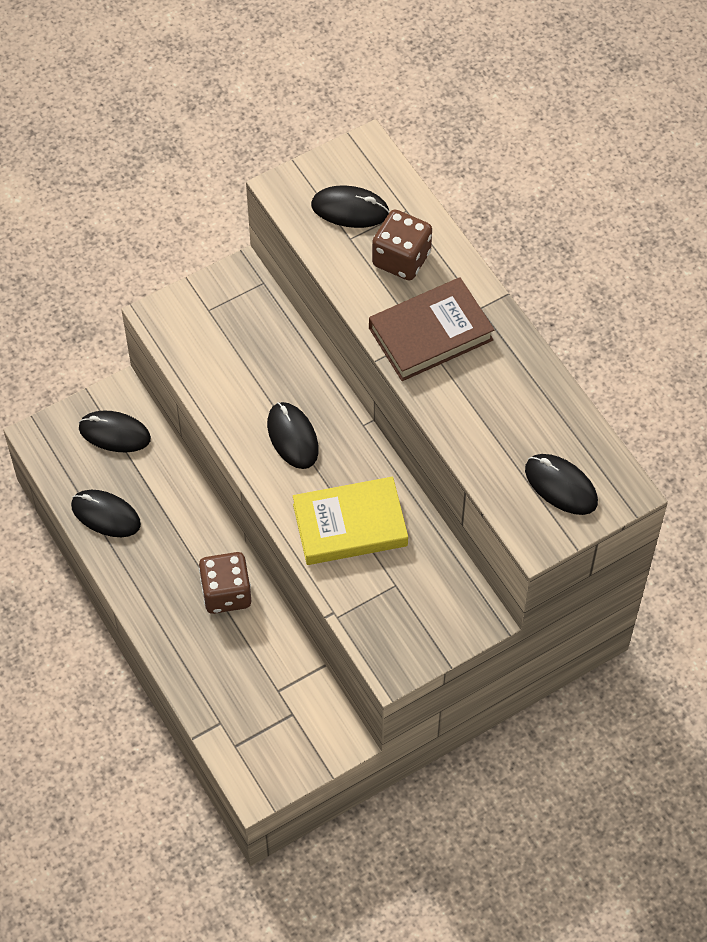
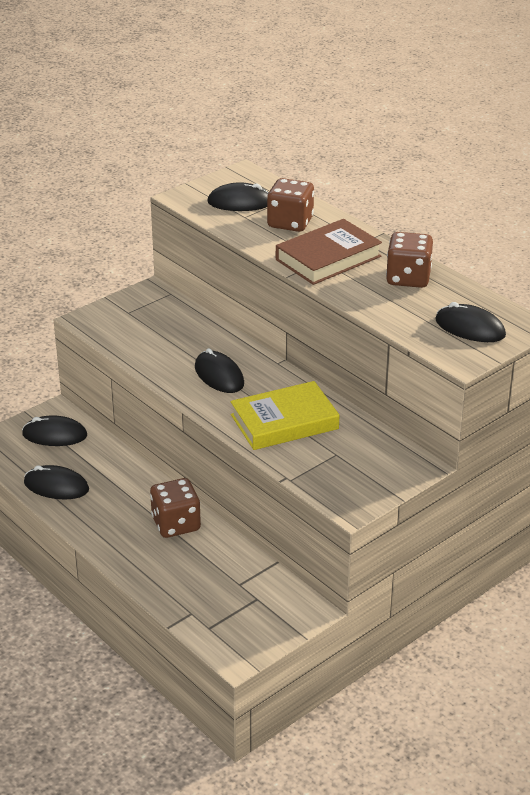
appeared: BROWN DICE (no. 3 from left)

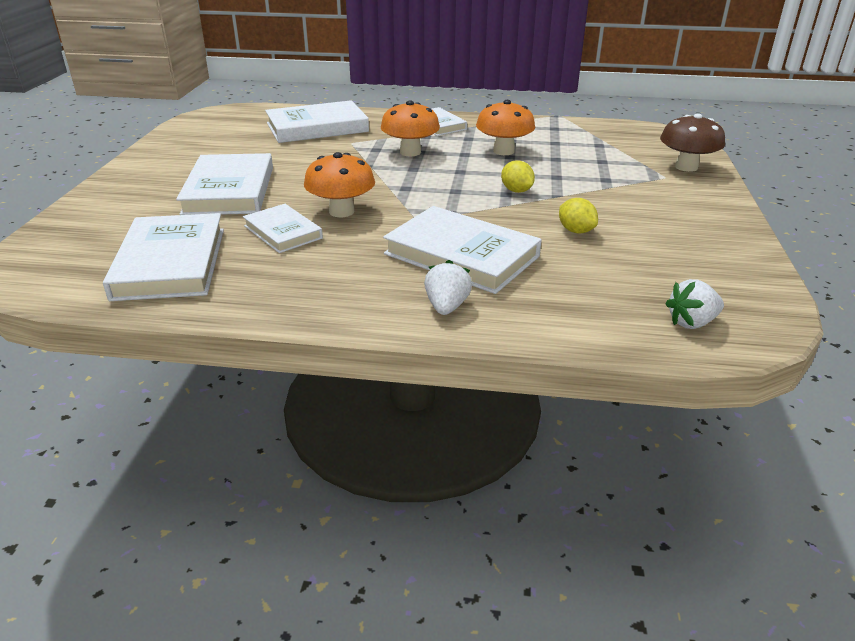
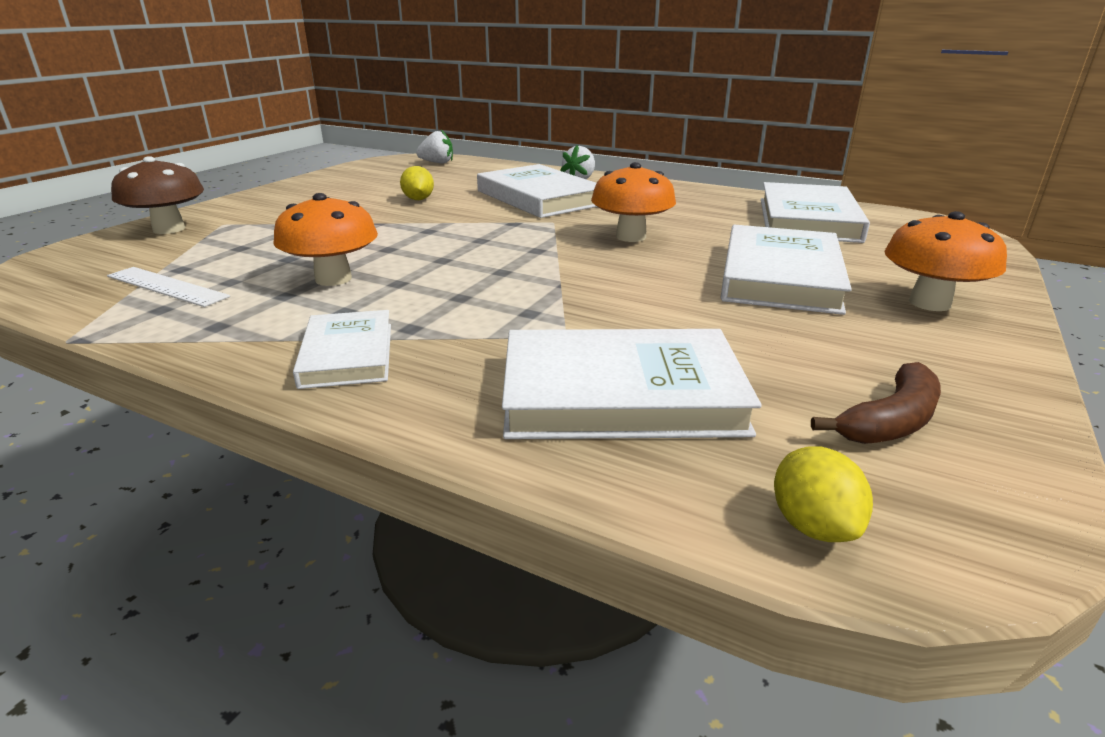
missing: PURE WHITE BOOK (no. 3 from left)
appeared: PURE WHITE STRAIGHTEDGE; BROWN TOY BANANA
relocated: BRIGHT ORANGE MUSHROOM (no. 2 from left in the first image) to BRIGHT ORANGE MUSHROOM (no. 3 from left); YELLOW TOY LEMON (no. 1 from left in the first image) to YELLOW TOY LEMON (no. 2 from left)

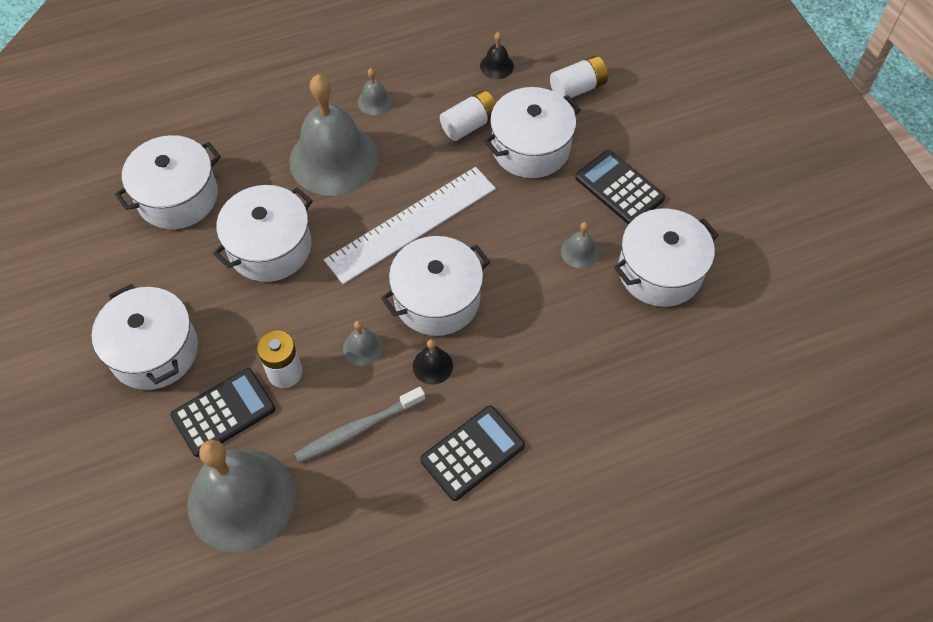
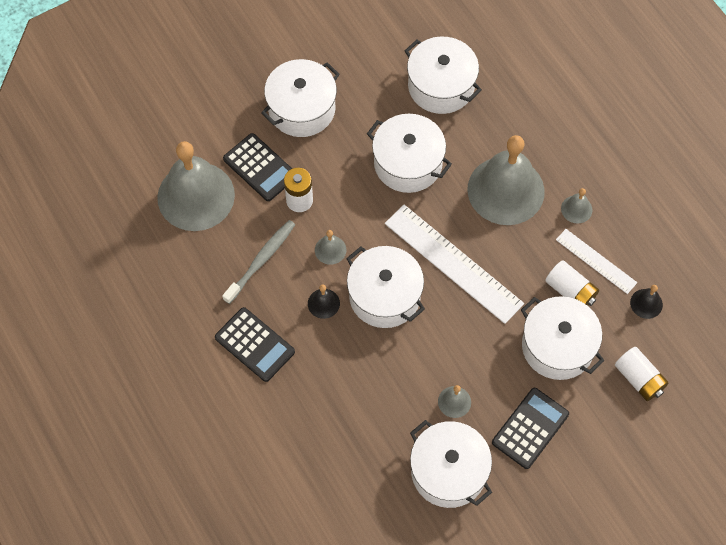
appeared: PURE WHITE STRAIGHTEDGE (no. 2 from left)
spun: GRAY TOOTH BRUSH 75 degrees clockwise

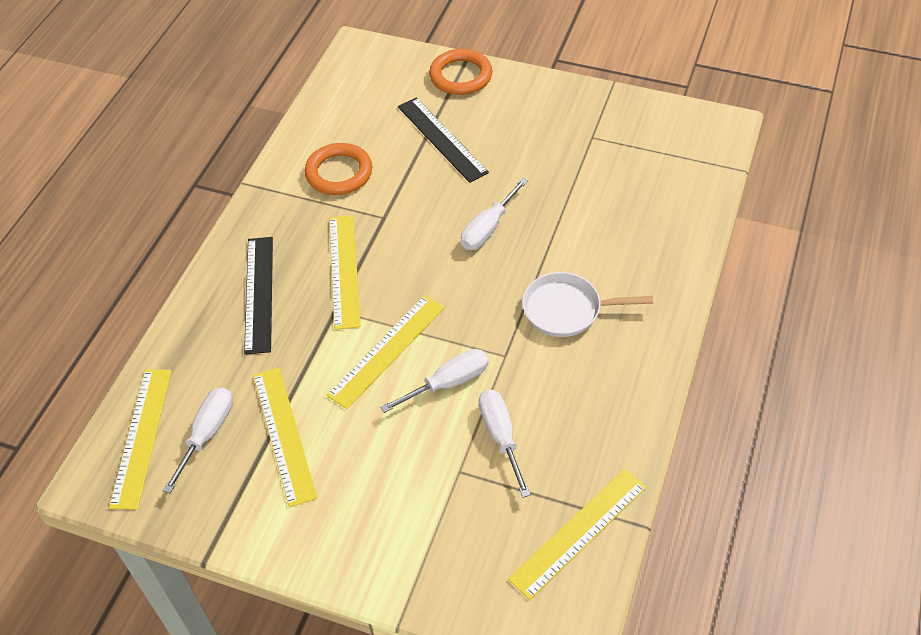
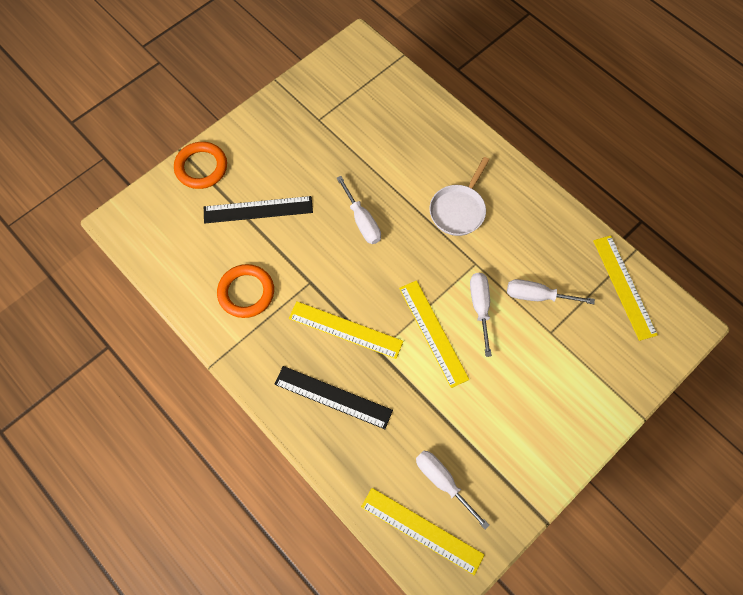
missing: YELLOW STRAIGHTEDGE (no. 2 from left)

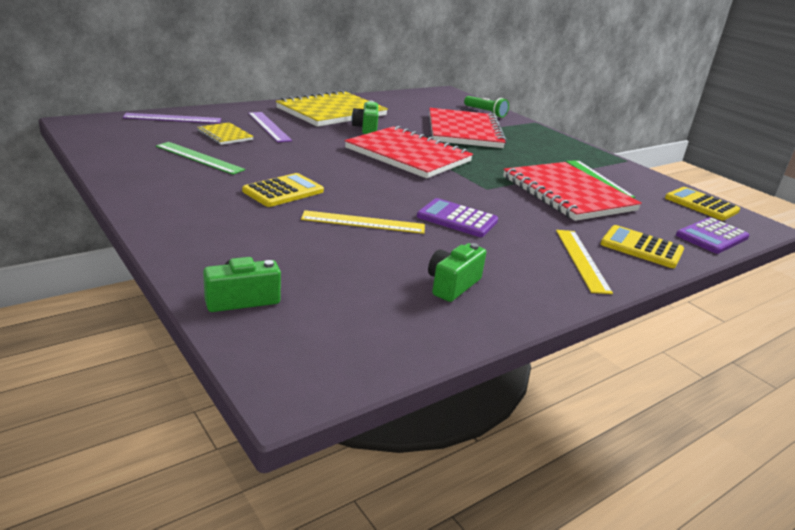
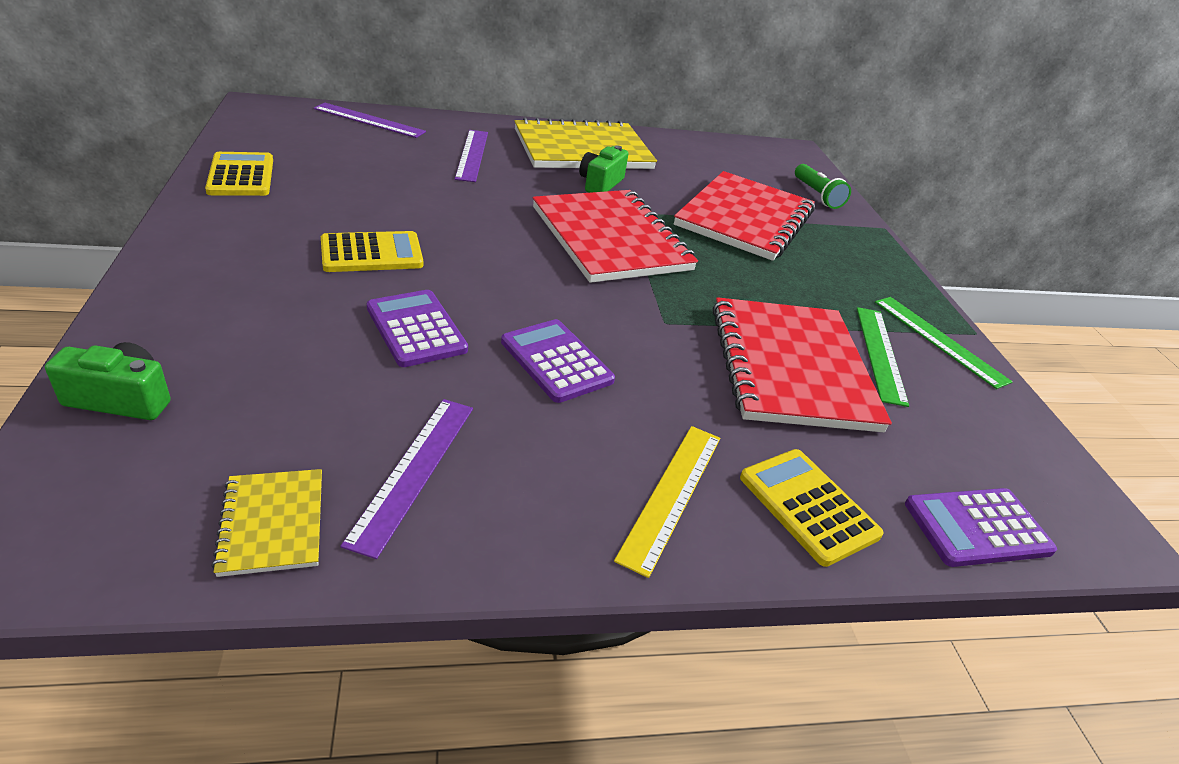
relocated: LEAF-GREEN STRAIGHTEDGE (no. 1 from left in the first image) to LEAF-GREEN STRAIGHTEDGE (no. 2 from left); YELLOW NOTEPAD (no. 1 from left); YELLOW POCKET CALCULATOR (no. 3 from left in the first image) to YELLOW POCKET CALCULATOR (no. 1 from left)
exchanged: YELLOW STRAIGHTEDGE (no. 1 from left) to VIOLET POCKET CALCULATOR (no. 1 from left); LEAF-GREEN COMPACT CAMERA (no. 3 from left) to VIOLET STRAIGHTEDGE (no. 2 from left)

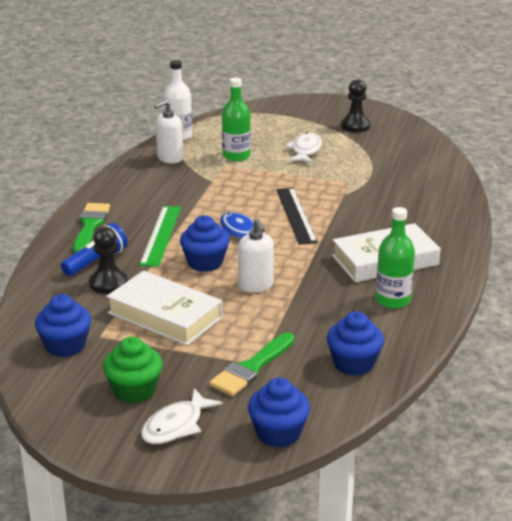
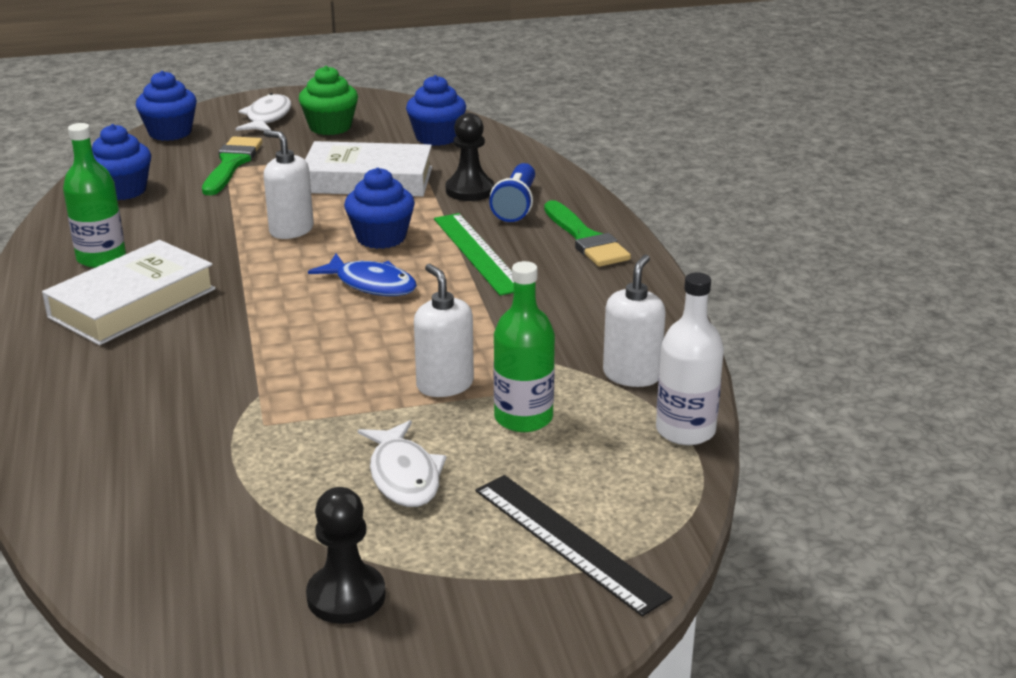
appeared: PURE WHITE PUMP BOTTLE (no. 2 from left)
relocated: EBONY STRAIGHTEDGE

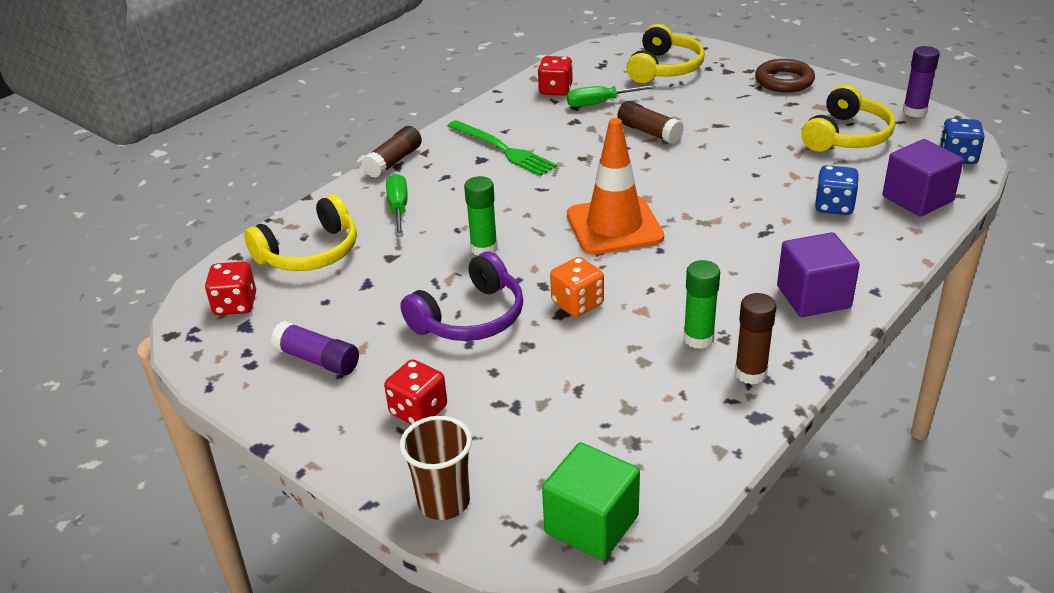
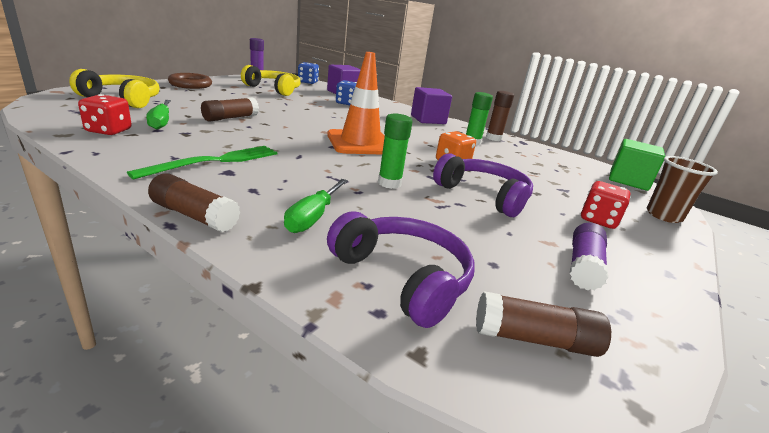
exchanged: RED DICE (no. 1 from left) to BROWN GLUE (no. 4 from left)
colour: YELLOW HEADPHONES (no. 1 from left) to VIOLET HEADPHONES (no. 1 from left)
spun: LEAF-GREEN HAND SCREWDRIVER (no. 1 from left in the first image) 60 degrees counterclockwise

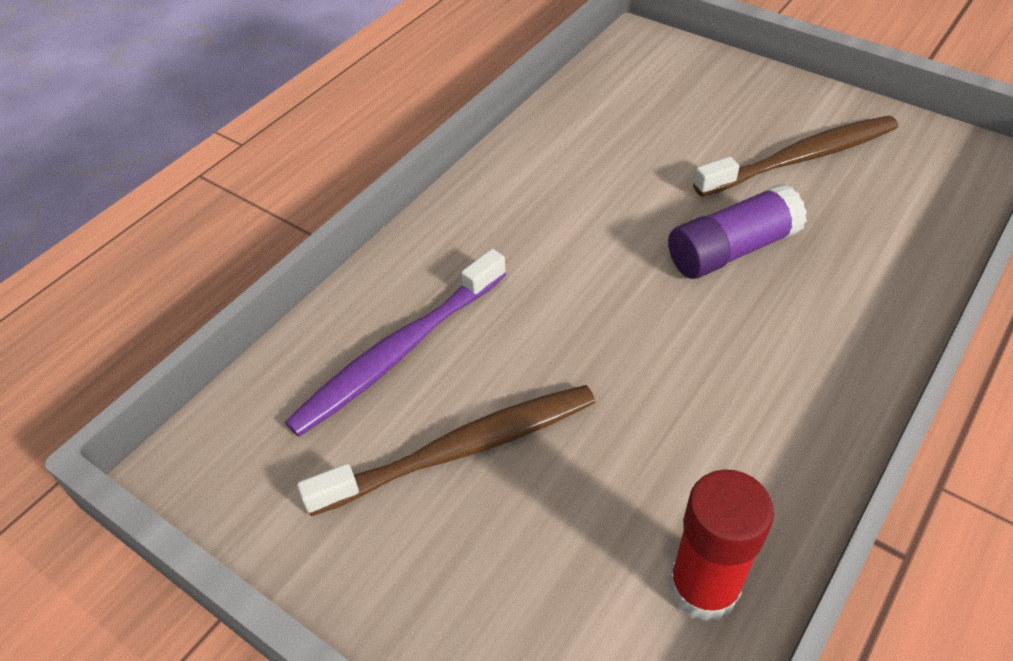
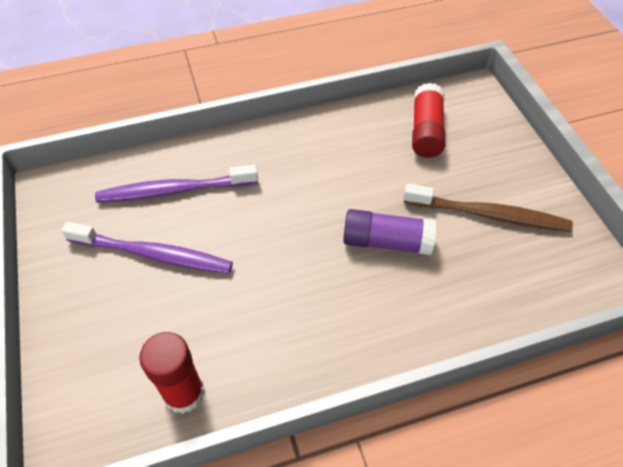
appeared: RED GLUE (no. 2 from left)
colour: BROWN TOOTH BRUSH (no. 1 from left) to VIOLET TOOTH BRUSH (no. 1 from left)

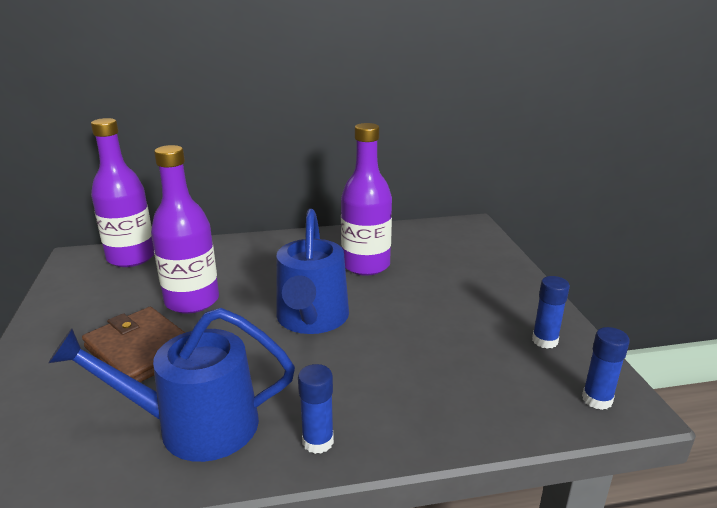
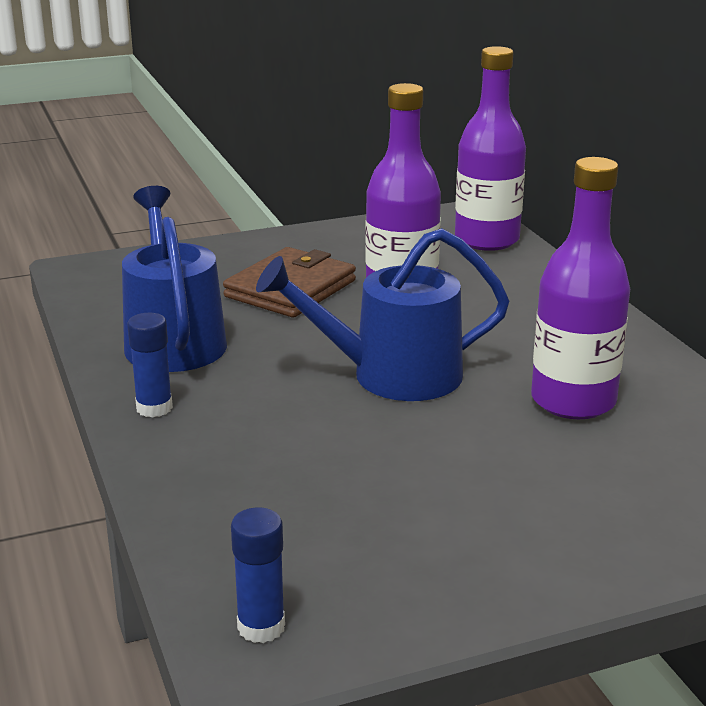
missing: ROYAL BLUE GLUE (no. 2 from left)

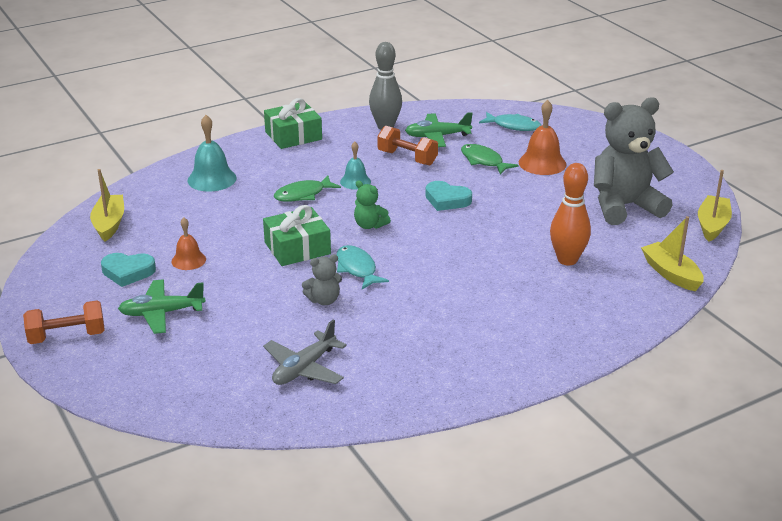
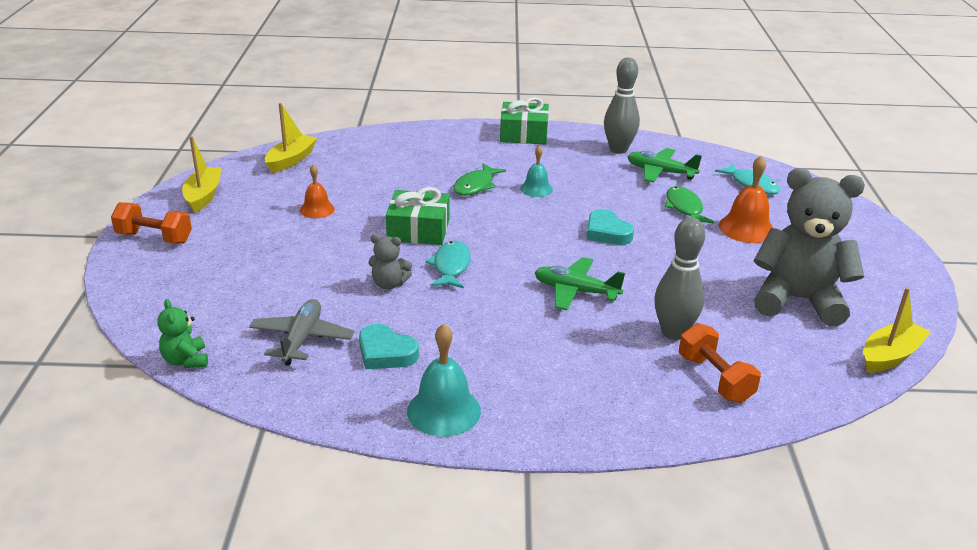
relocated: TURQUOISE HEART SHAPE (no. 1 from left); LEAF-GREEN TOY PLANE (no. 1 from left); TURQUOISE SCHOOL BELL (no. 1 from left); LEAF-GREEN TEDDY; BRIGHT ORANGE FREE WEIGHT (no. 2 from left); YELLOW BOAT (no. 2 from left in the first image) to YELLOW BOAT (no. 1 from left)
colour: BRIGHT ORANGE TENPIN to GRAY TENPIN (no. 2 from left)
spun: GRAY TOY PLANE 120 degrees clockwise; LEAF-GREEN FISH FIGURE (no. 1 from left) 60 degrees counterclockwise

